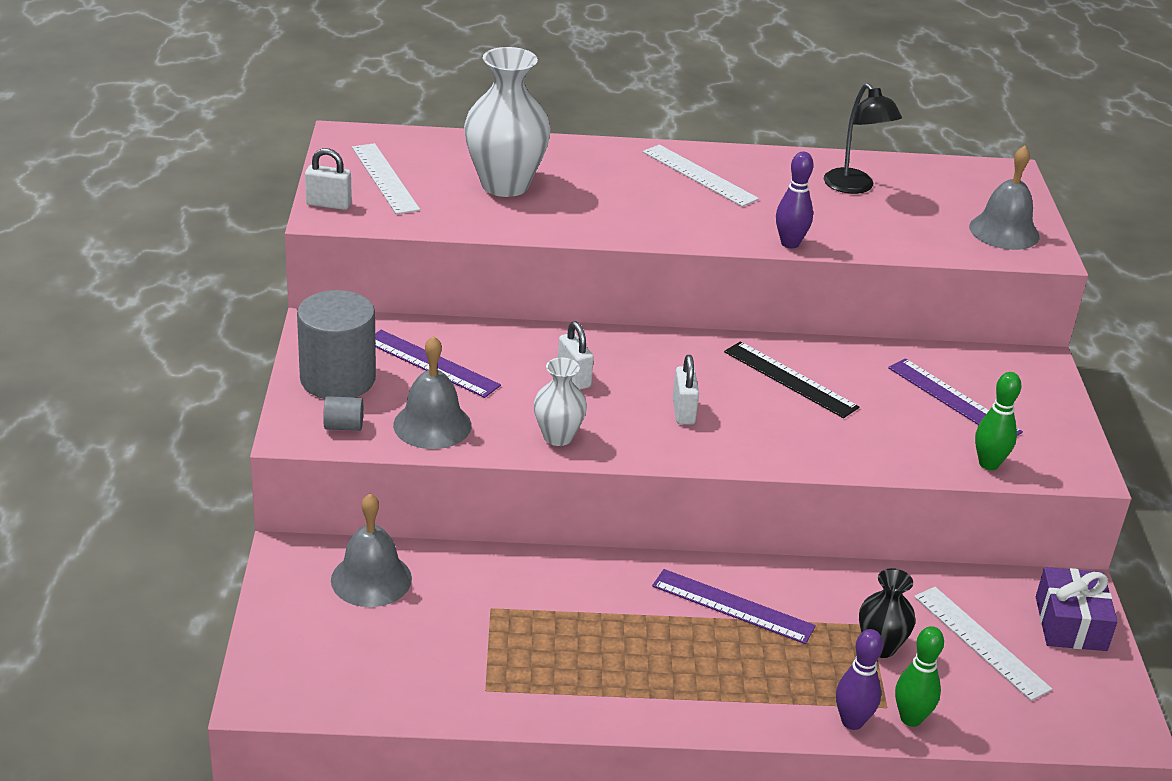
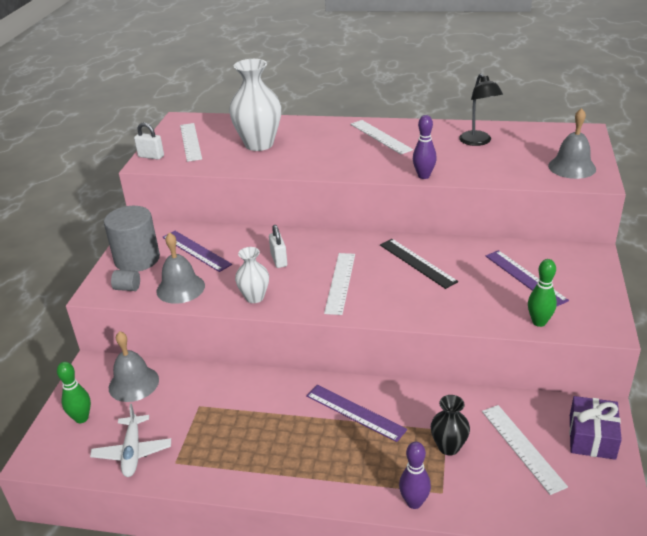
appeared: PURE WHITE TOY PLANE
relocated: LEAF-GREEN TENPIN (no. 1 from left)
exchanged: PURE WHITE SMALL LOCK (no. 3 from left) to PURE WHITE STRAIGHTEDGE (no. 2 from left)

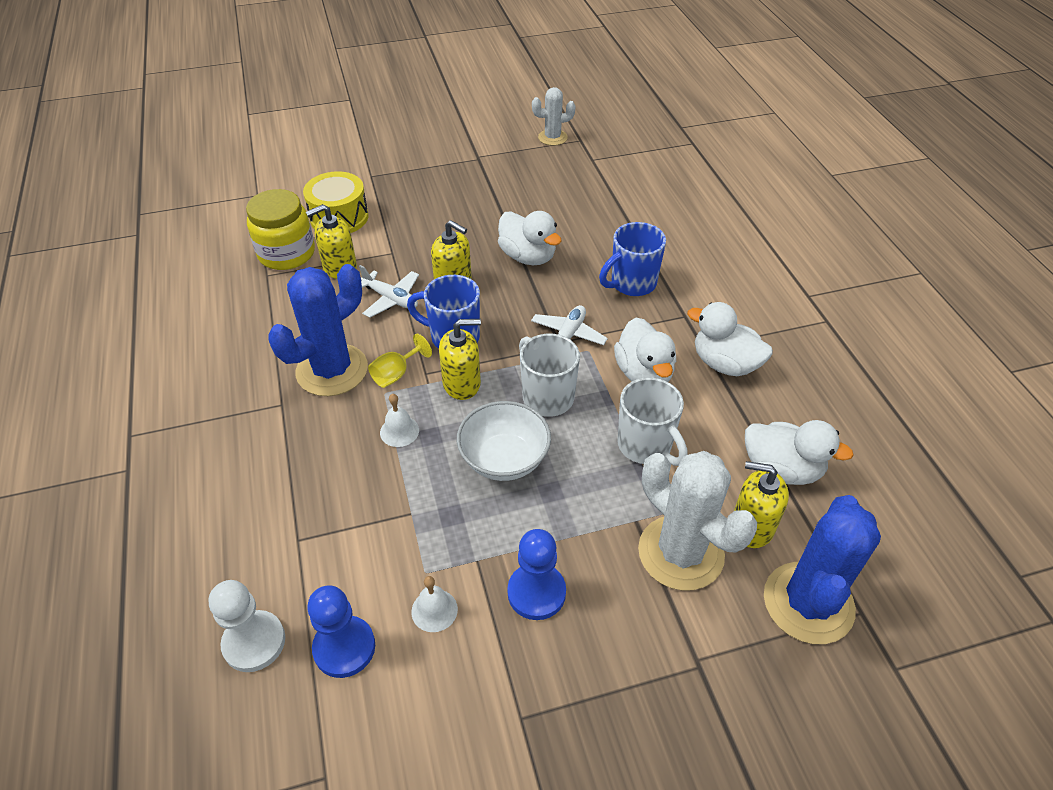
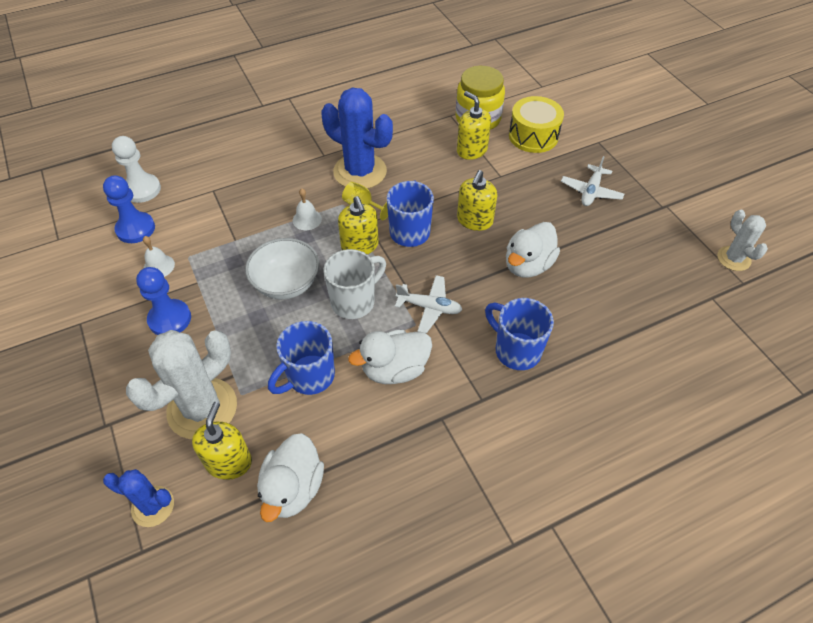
missing: PURE WHITE DUCK (no. 3 from left)
relocated: PURE WHITE TOY PLANE (no. 1 from left in the first image) to PURE WHITE TOY PLANE (no. 2 from left)
colour: PURE WHITE MUG (no. 2 from left) to ROYAL BLUE MUG (no. 1 from left)
size: ROYAL BLUE PRICKLY PLANT (no. 2 from left in the first image) x0.55

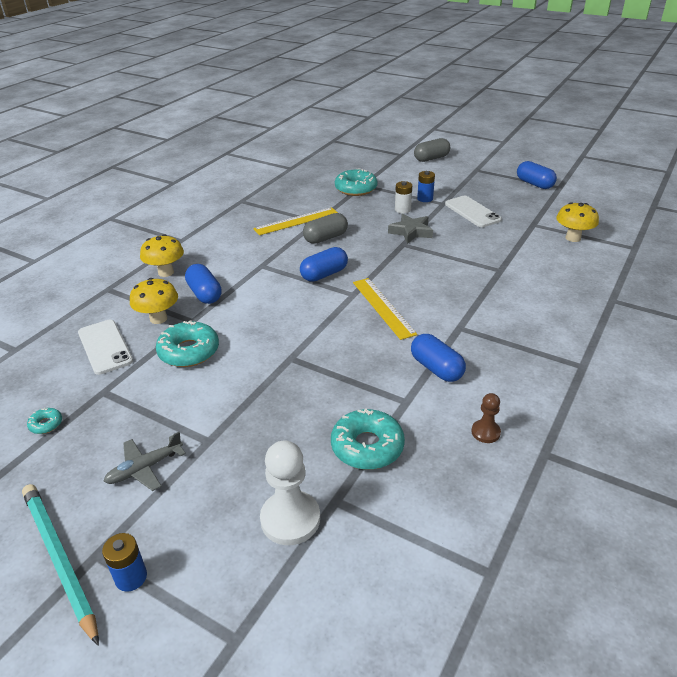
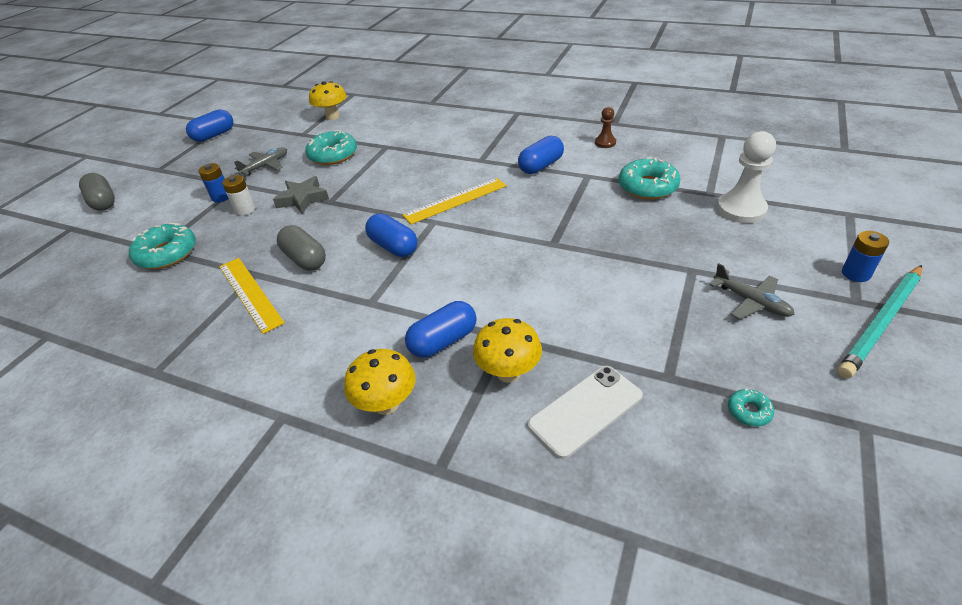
relocated: TURQUOISE GLAZED DONUT (no. 2 from left)
exchanged: PURE WHITE SMARTPHONE (no. 2 from left) to GRAY TOY PLANE (no. 1 from left)

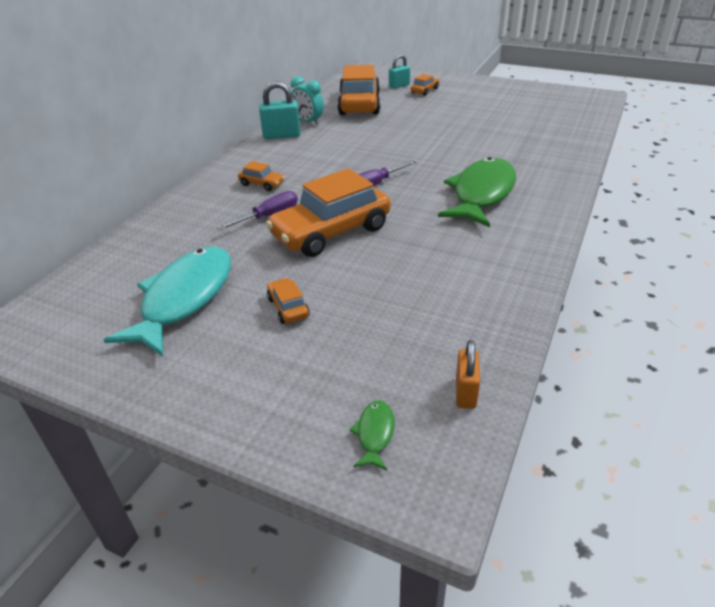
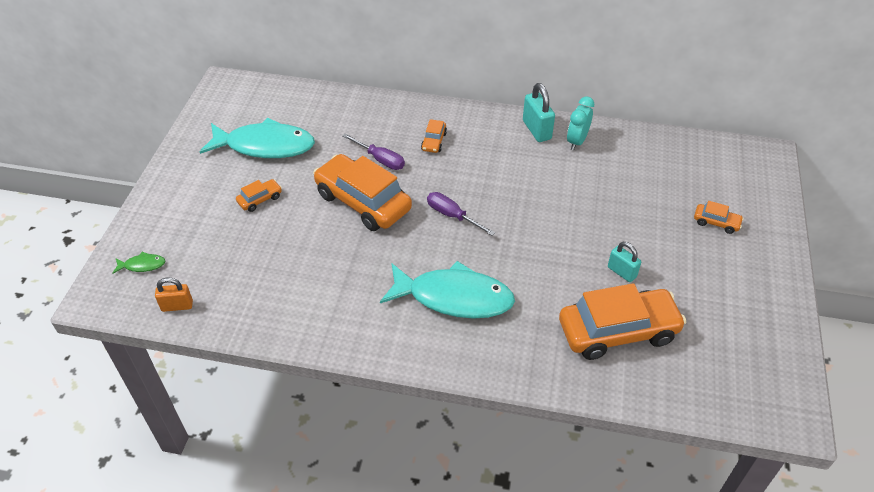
relocated: BRIGHT ORANGE CAR (no. 4 from left); TURQUOISE SMALL LOCK (no. 2 from left)
colour: LEAF-GREEN FISH FIGURE (no. 2 from left) to TURQUOISE FISH FIGURE (no. 2 from left)

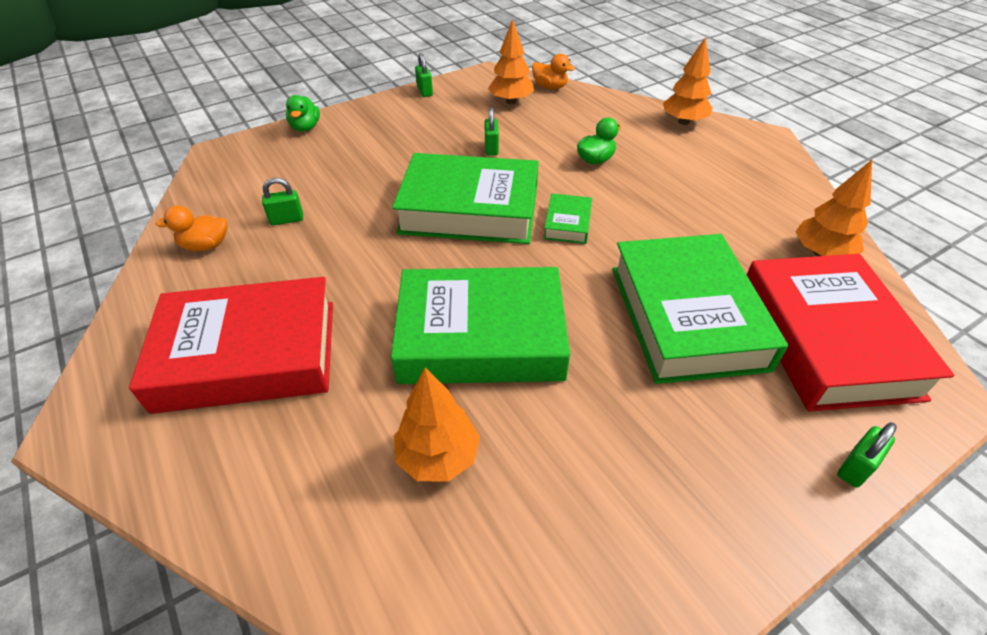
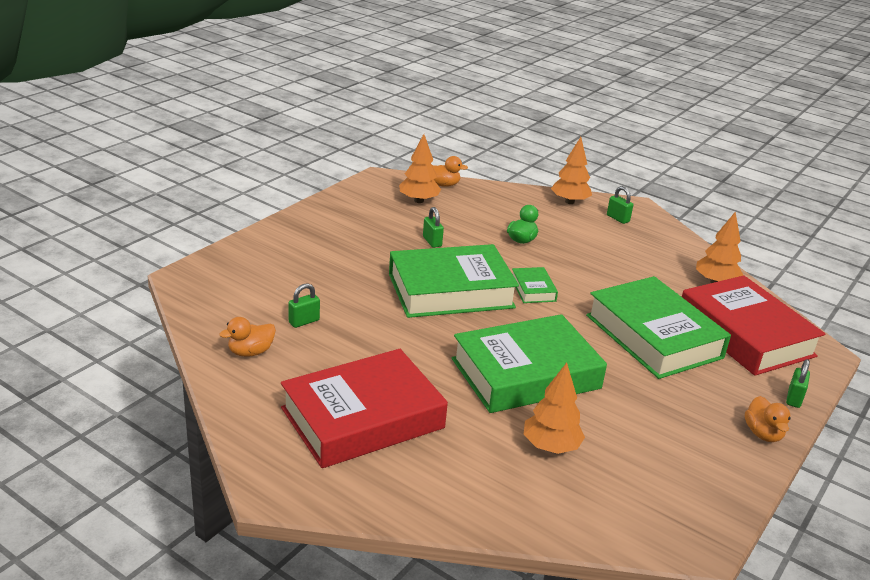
missing: LEAF-GREEN DUCK (no. 1 from left)
appeared: BRIGHT ORANGE DUCK (no. 3 from left)
relocated: LEAF-GREEN SMALL LOCK (no. 2 from left in the first image) to LEAF-GREEN SMALL LOCK (no. 3 from left)

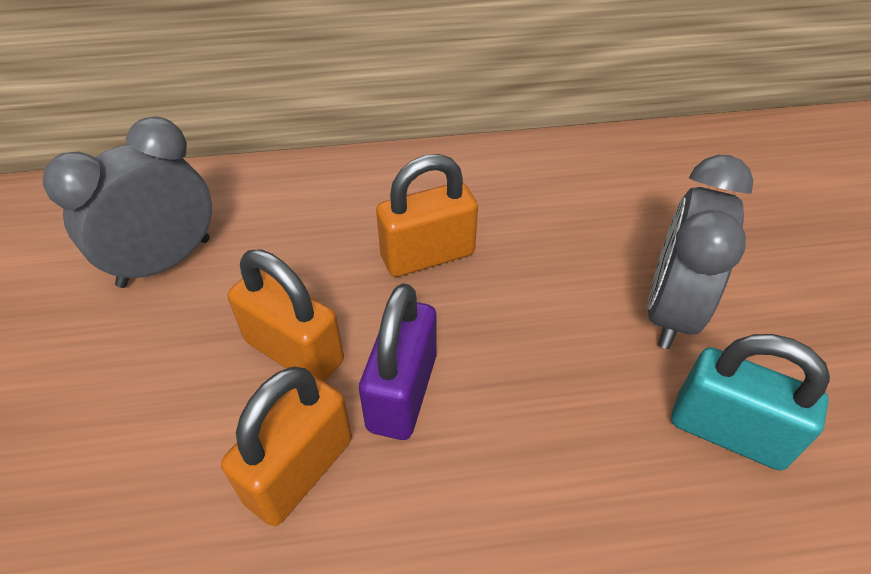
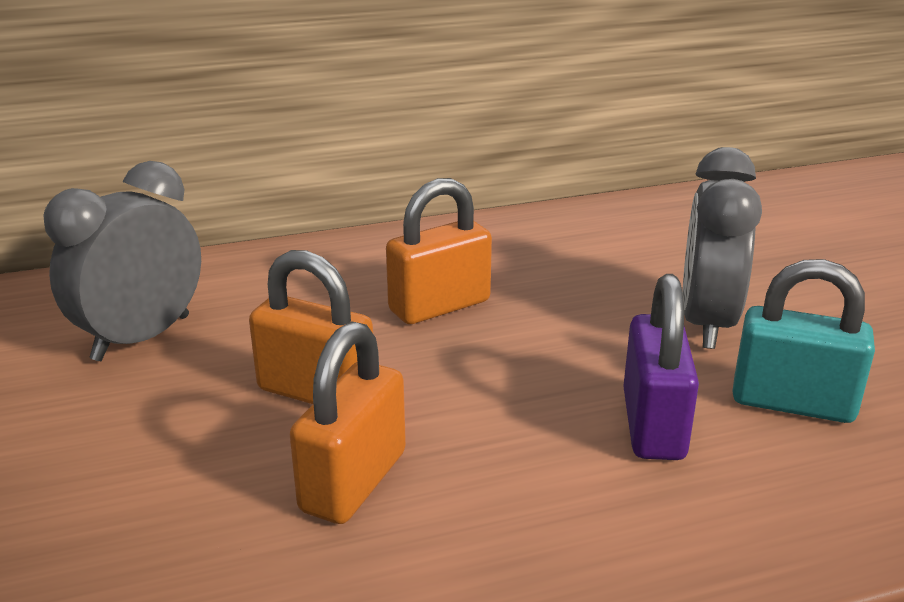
relocated: VIOLET SMALL LOCK

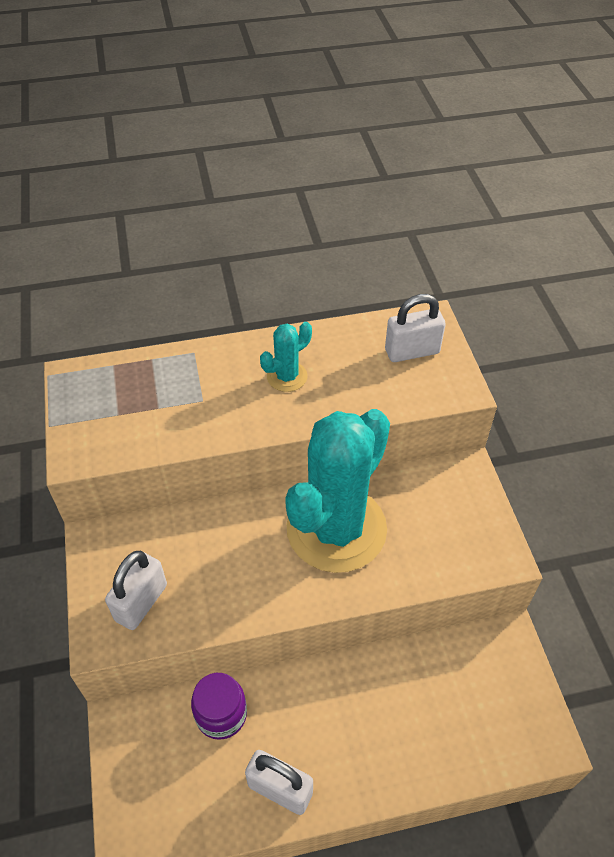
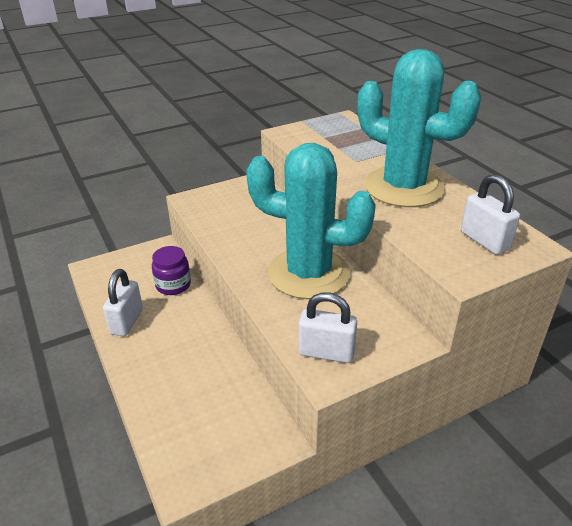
relocated: PURE WHITE SMALL LOCK (no. 1 from left in the first image) to PURE WHITE SMALL LOCK (no. 2 from left)
size: TURQUOISE PRICKLY PLANT (no. 1 from left in the first image) x2.36

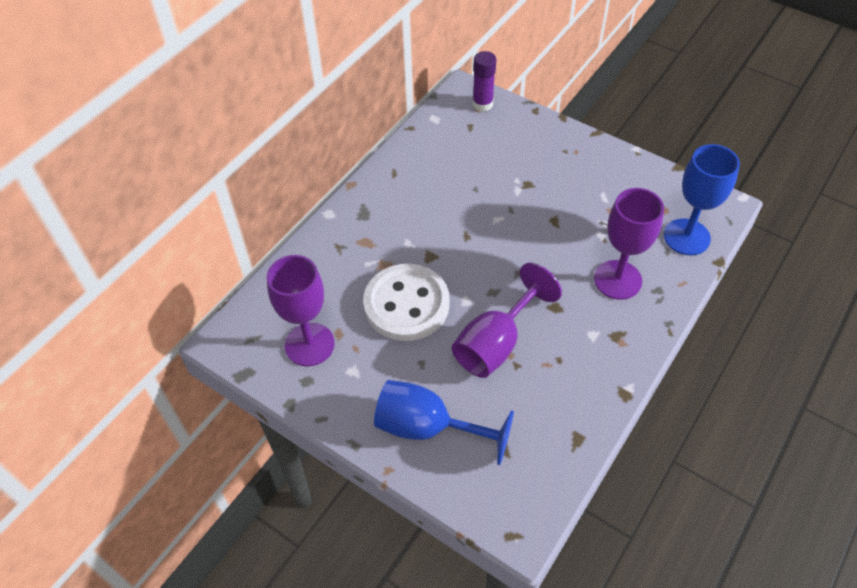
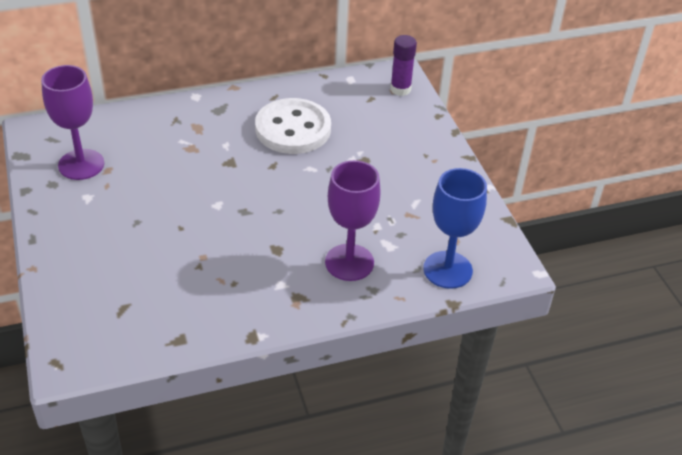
missing: ROYAL BLUE GOBLET (no. 1 from left); VIOLET GOBLET (no. 2 from left)
relocated: PURE WHITE SEWING BUTTON

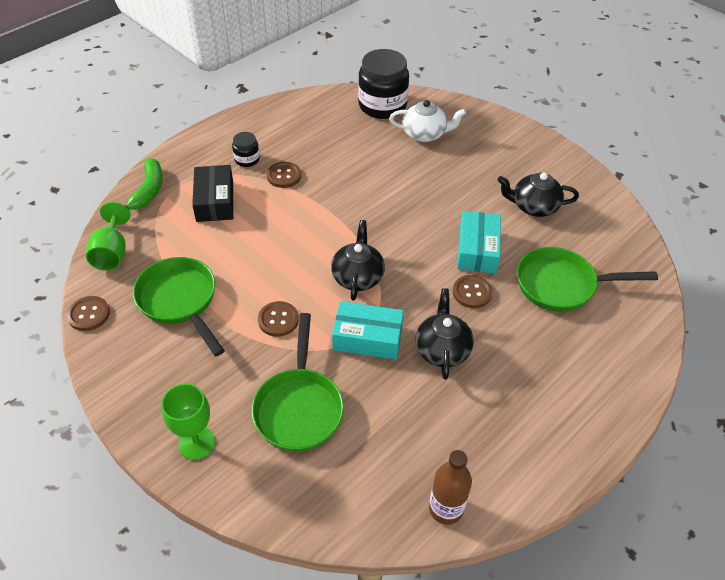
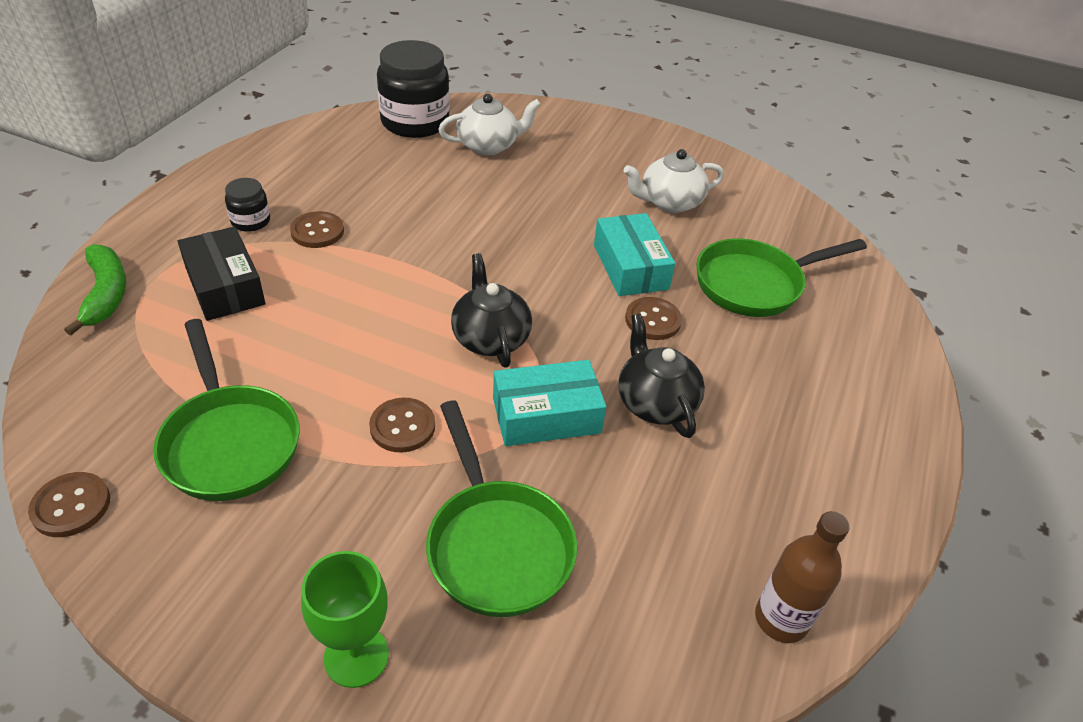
missing: LEAF-GREEN GOBLET (no. 1 from left)
colour: EBONY TEA POT (no. 3 from left) to PURE WHITE TEA POT (no. 2 from left)
spun: LEAF-GREEN PAN (no. 1 from left) 150 degrees counterclockwise

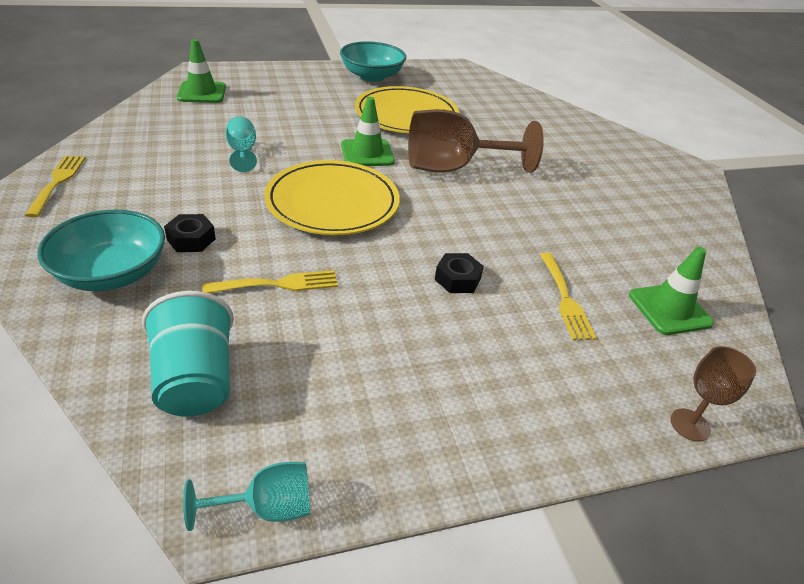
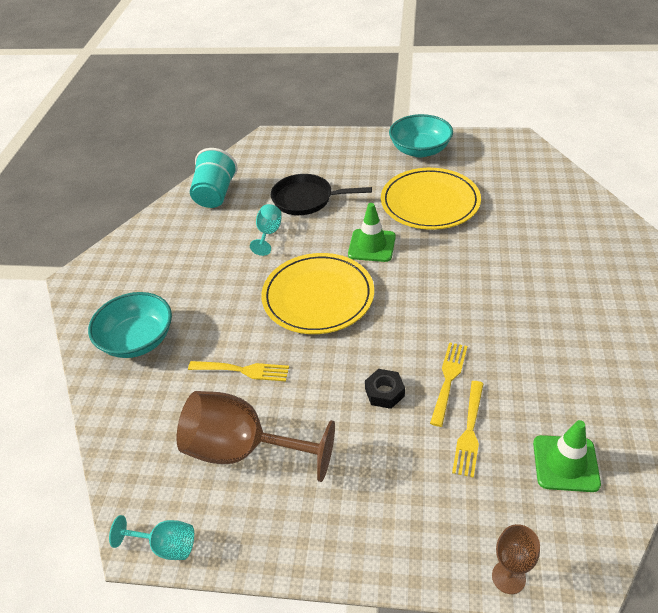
missing: EBONY NUT (no. 1 from left); LEAF-GREEN SAFETY CONE (no. 1 from left)
appeared: EBONY PAN
relocated: YELLOW TABLE FORK (no. 1 from left in the first image) to YELLOW TABLE FORK (no. 2 from left); TURQUOISE BEAKER; BROWN GOBLET (no. 1 from left)

